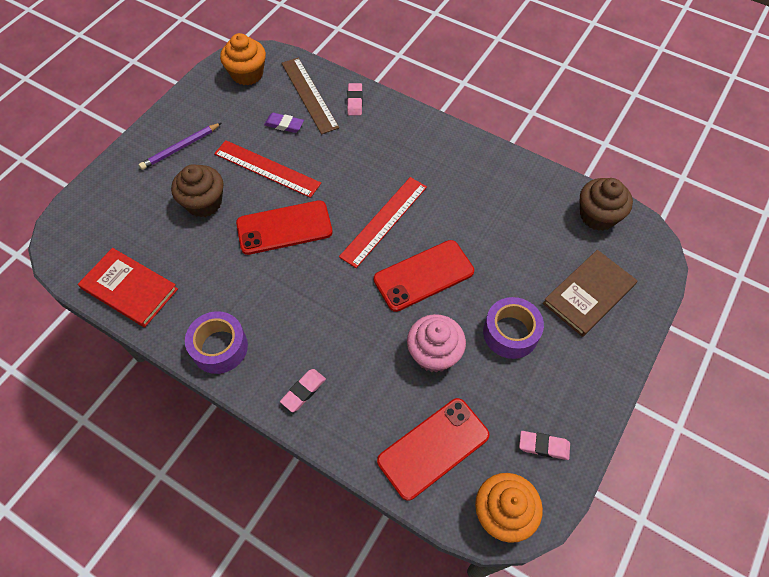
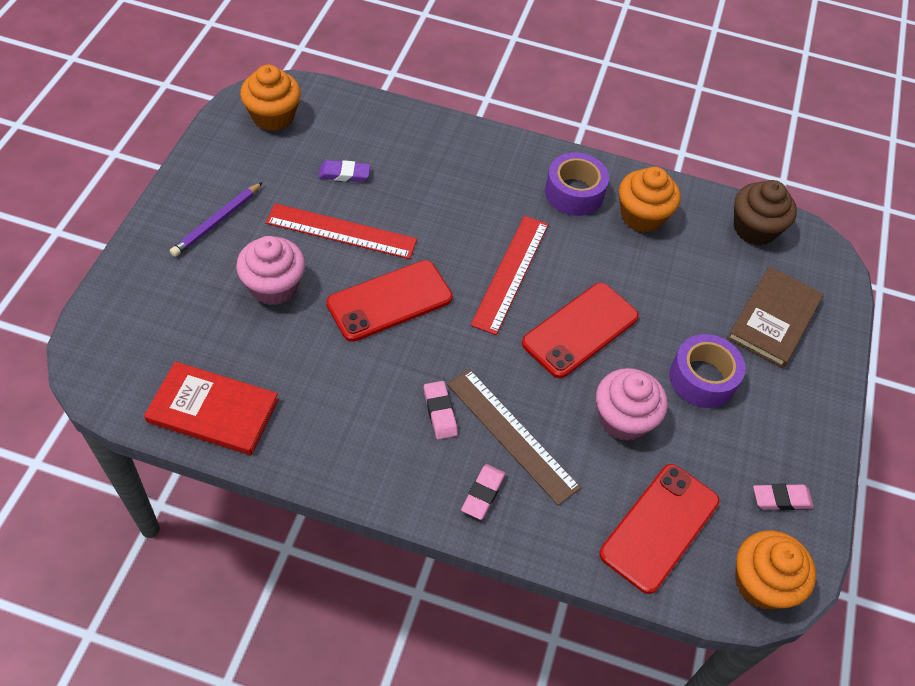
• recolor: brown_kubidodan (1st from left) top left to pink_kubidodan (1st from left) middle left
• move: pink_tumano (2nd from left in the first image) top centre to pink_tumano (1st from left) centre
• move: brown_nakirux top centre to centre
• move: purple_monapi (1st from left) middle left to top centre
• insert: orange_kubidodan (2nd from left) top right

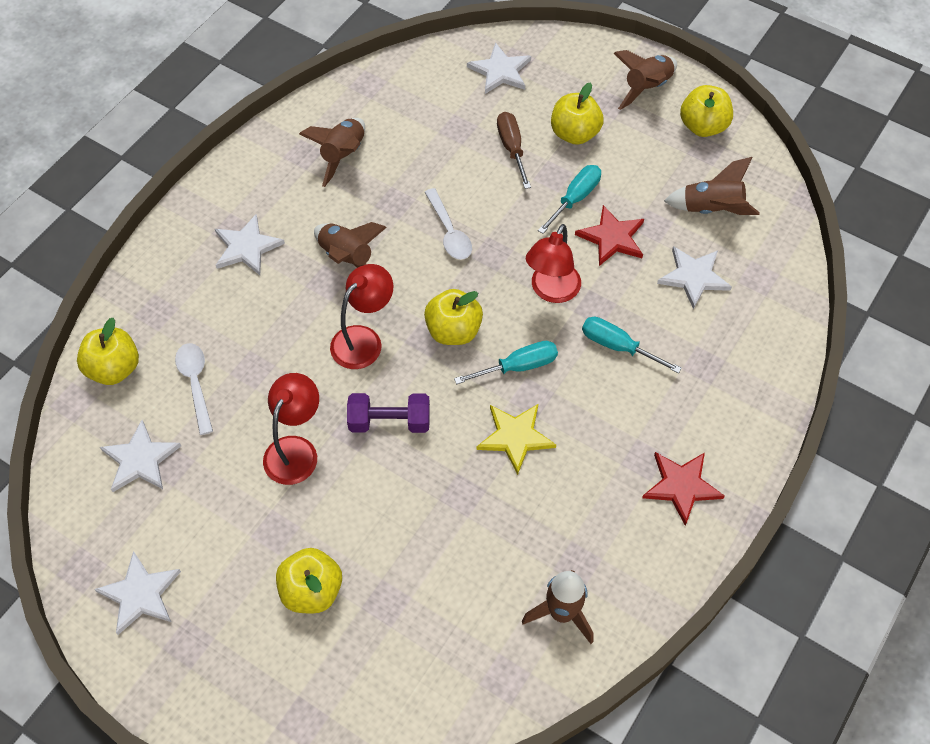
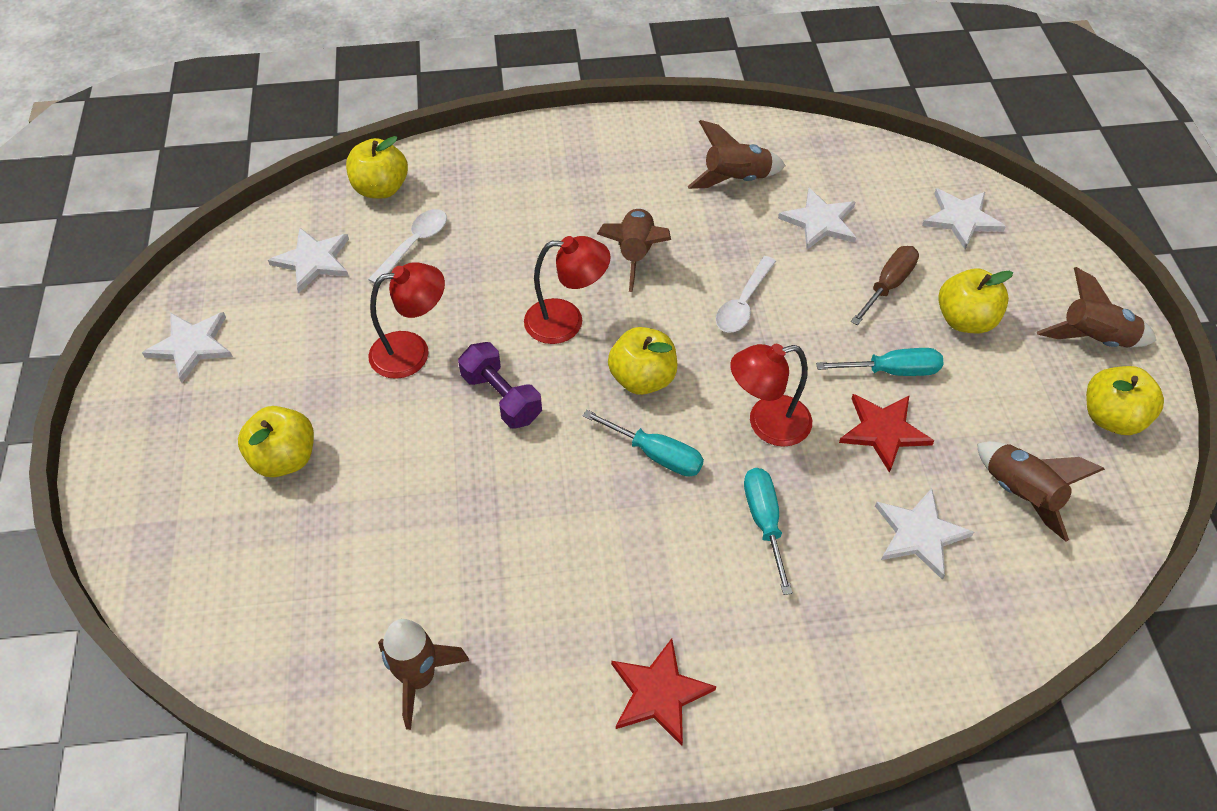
• move: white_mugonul (3rd from left) top left to top right
• delete: yellow_mugonul centre

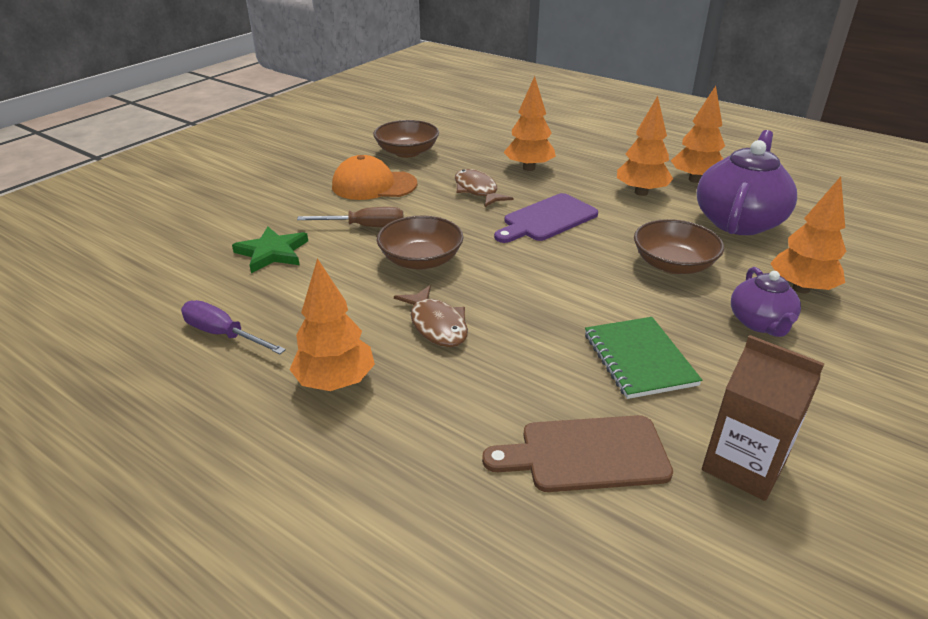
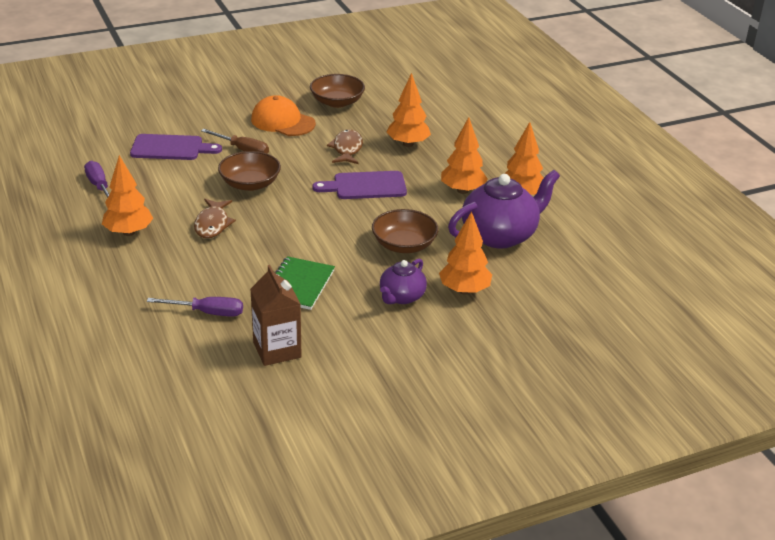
• replace: green_mugonul middle left to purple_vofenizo (1st from left) top left
• replace: brown_vofenizo bottom centre to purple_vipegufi (2nd from left) middle left

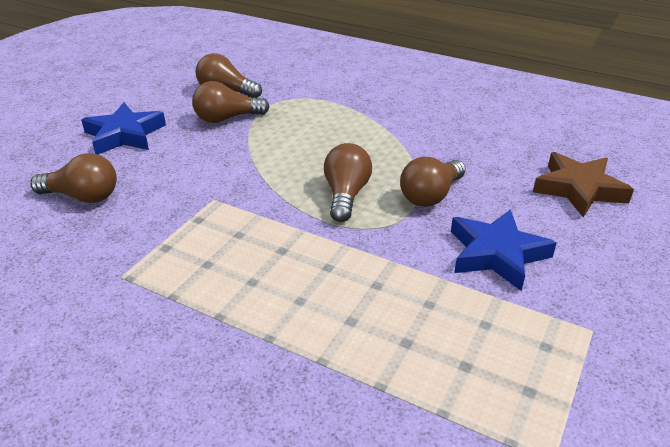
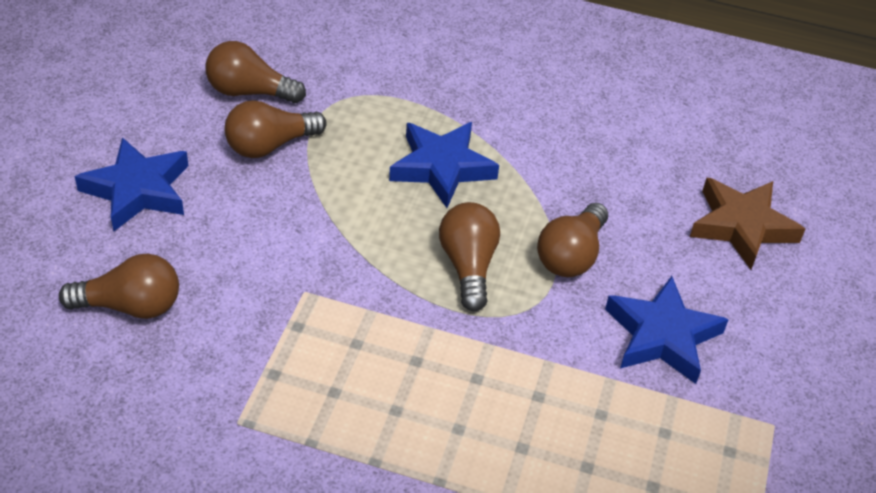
• insert: blue_mugonul (2nd from left) centre

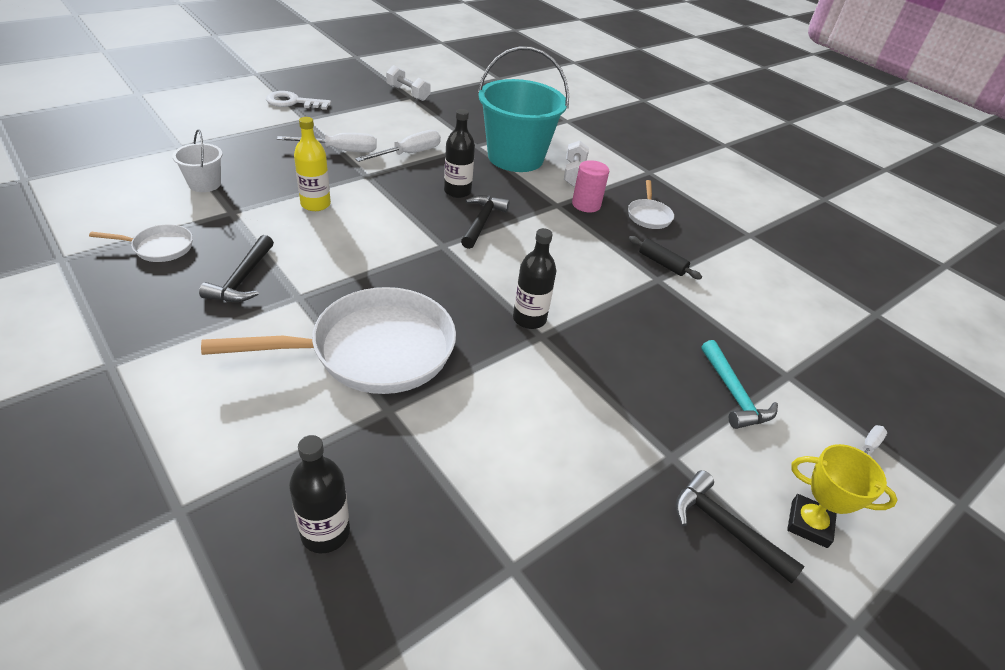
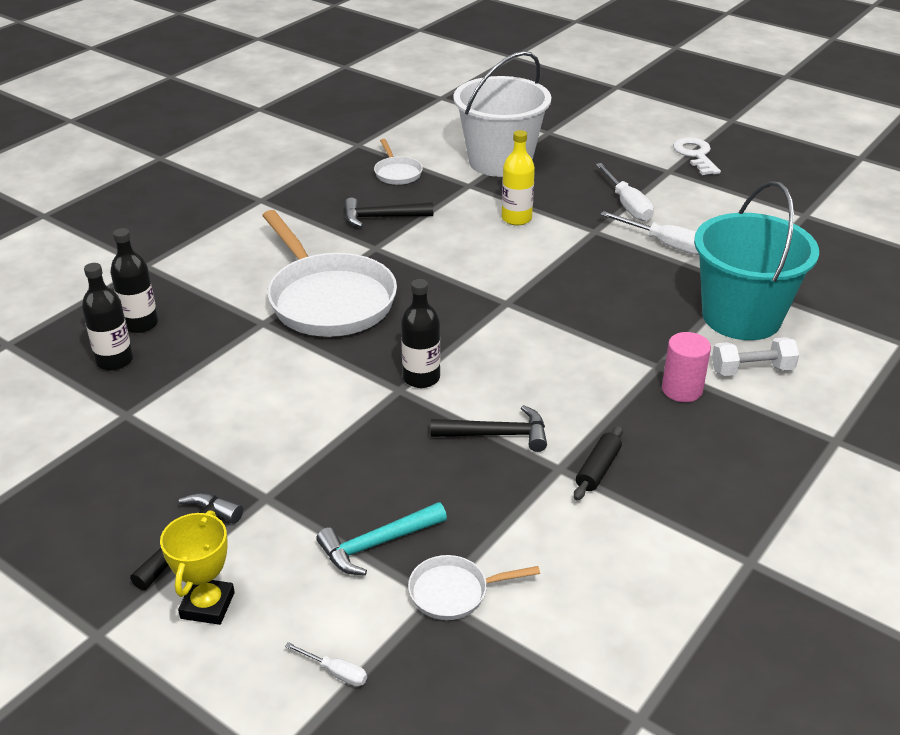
• move: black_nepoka (2nd from left in the first image) top centre to black_nepoka (1st from left) middle left
• move: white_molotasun (3rd from left) top centre to bottom centre
• move: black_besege (2nd from left in the first image) top centre to black_besege (3rd from left) centre
• resize: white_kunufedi top left = top centre x2.17
• delete: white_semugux (1st from left) top centre

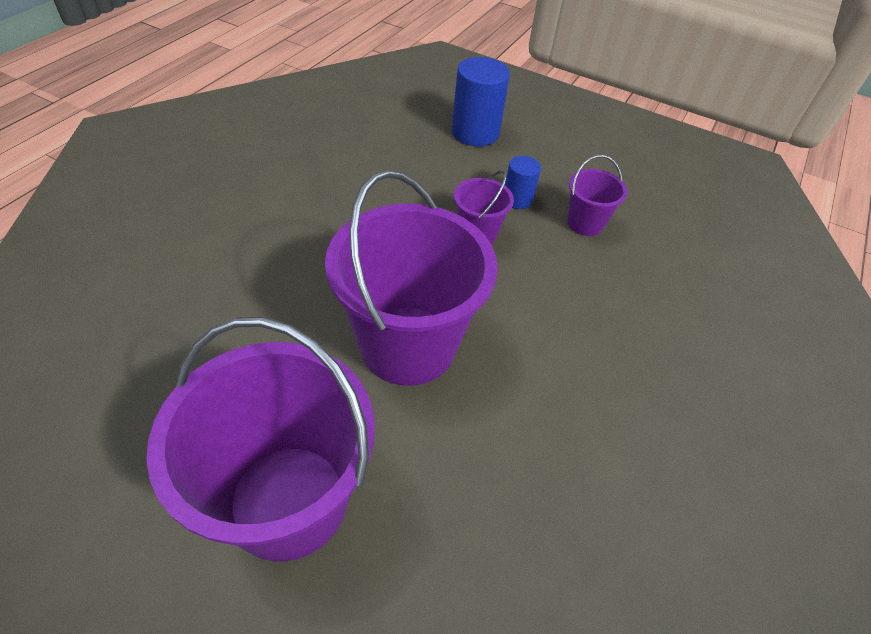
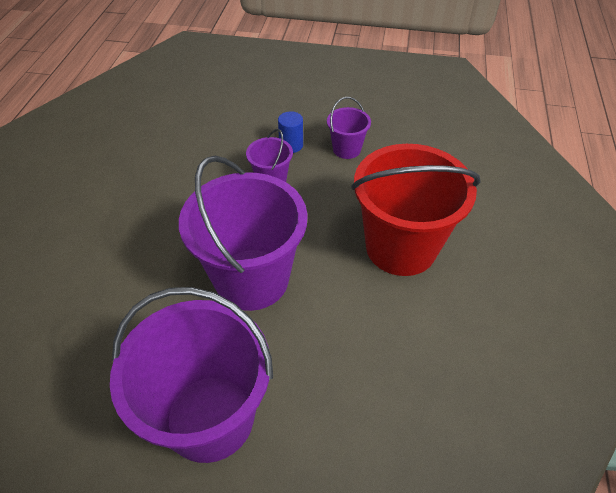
• insert: red_kunufedi middle right
• delete: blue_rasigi (1st from left) top centre

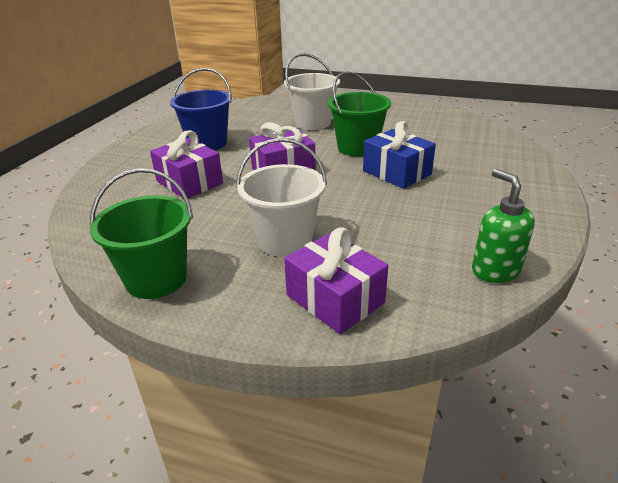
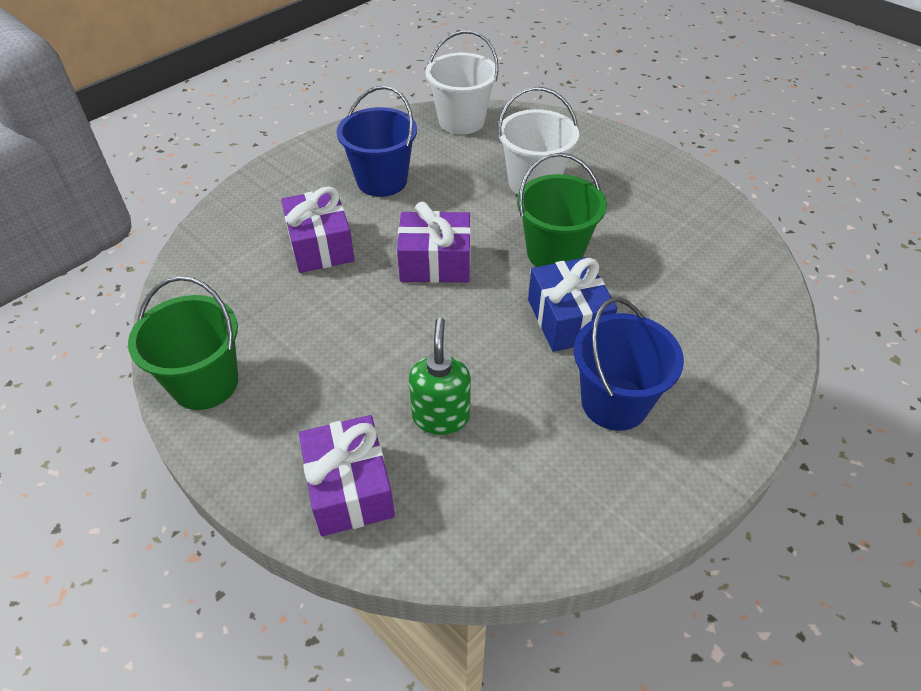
• move: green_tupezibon middle right to centre
• move: white_kunufedi (1st from left) centre to top centre
• insert: blue_kunufedi (2nd from left) middle right

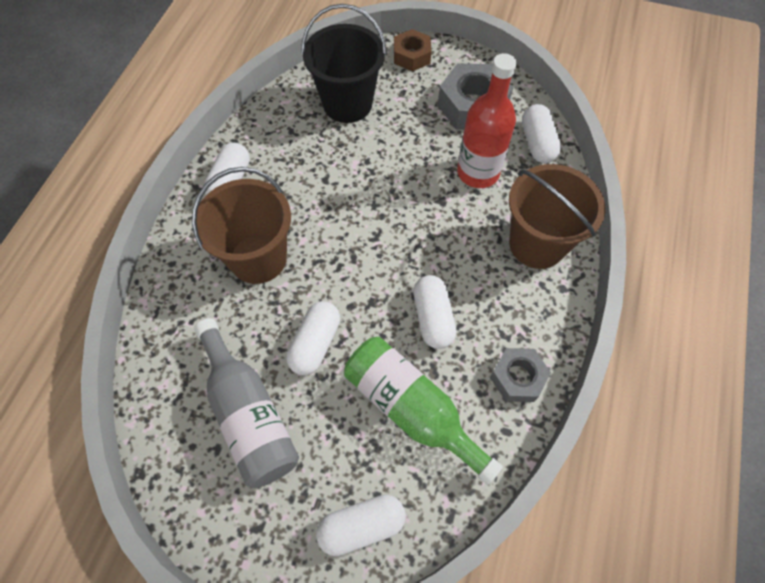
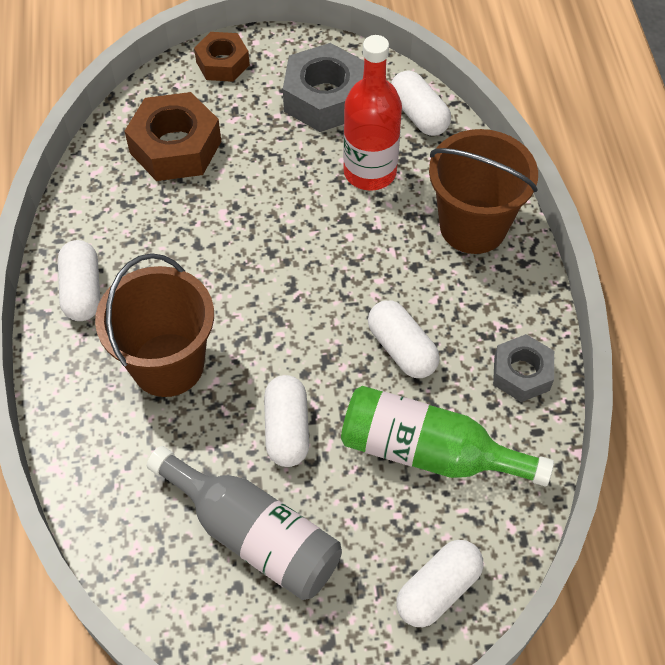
• replace: black_kunufedi top centre to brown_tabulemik (1st from left) top left

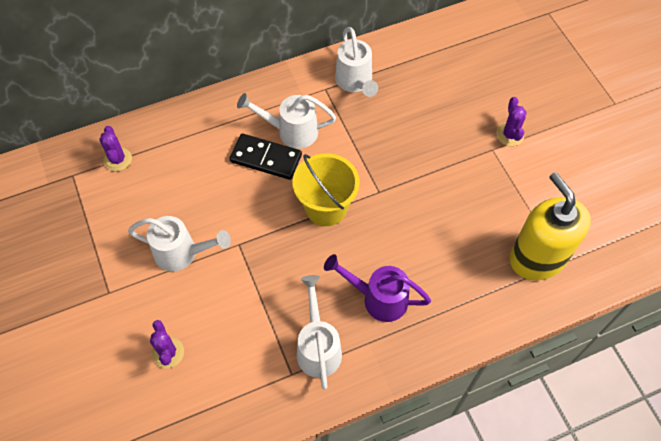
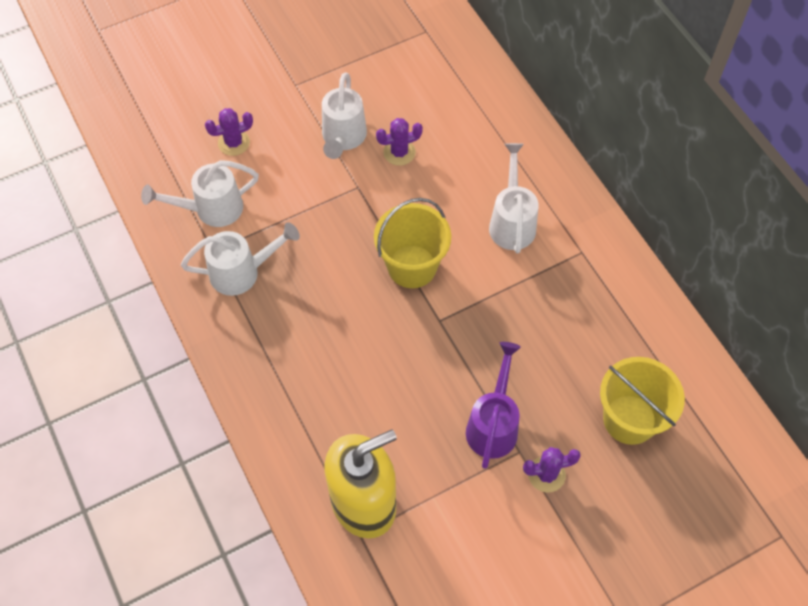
• move: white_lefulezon (4th from left in the first image) top centre to white_lefulezon (1st from left) top left
• move: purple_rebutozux (1st from left in the first image) middle left to purple_rebutozux (2nd from left) top centre
• move: purple_lefulezon centre to bottom centre
• insert: yellow_kunufedi (2nd from left) middle right
• delete: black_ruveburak centre

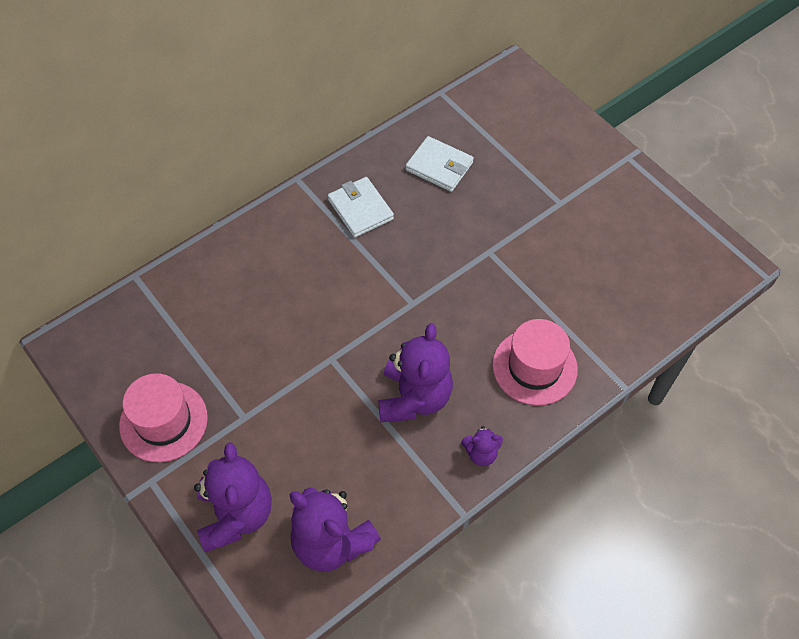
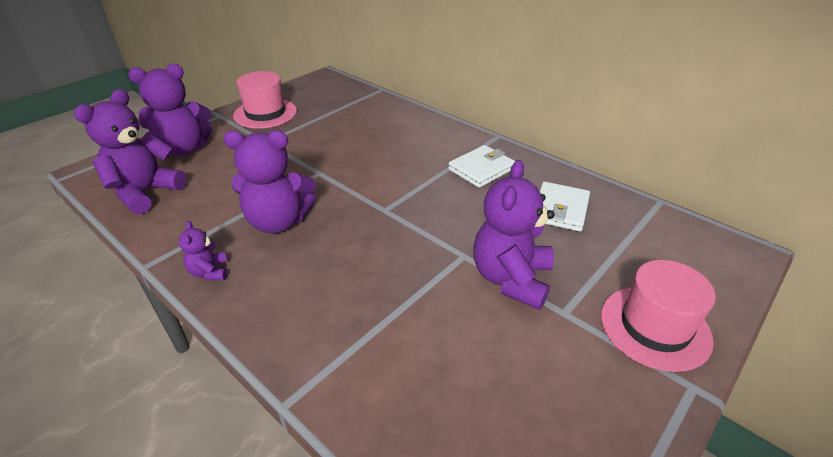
• insert: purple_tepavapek (5th from left) centre
• move: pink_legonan (2nd from left) middle right to bottom right

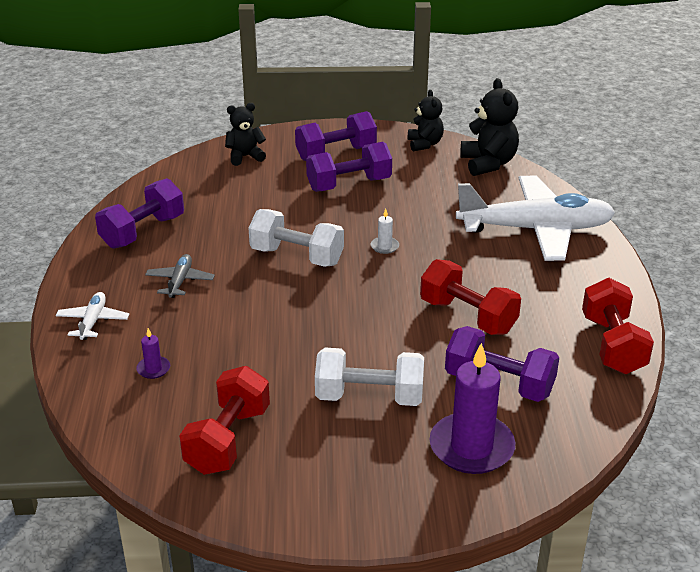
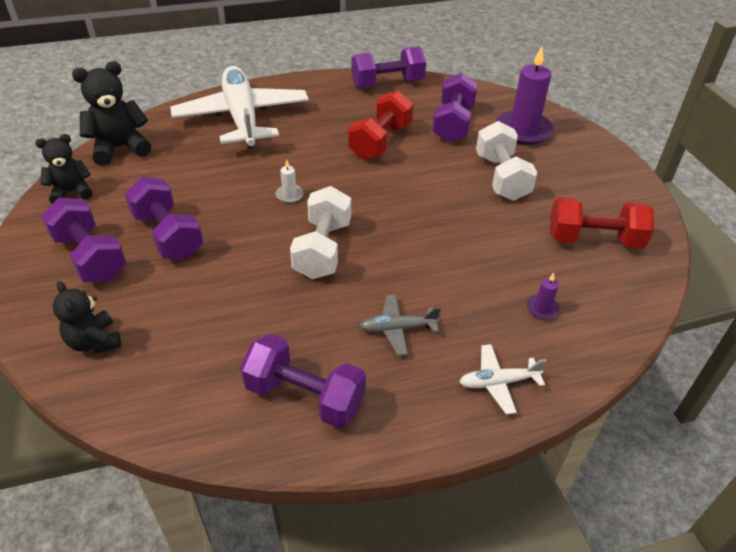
• recolor: red_semugux (3rd from left) middle right to purple_semugux (4th from left) top centre

